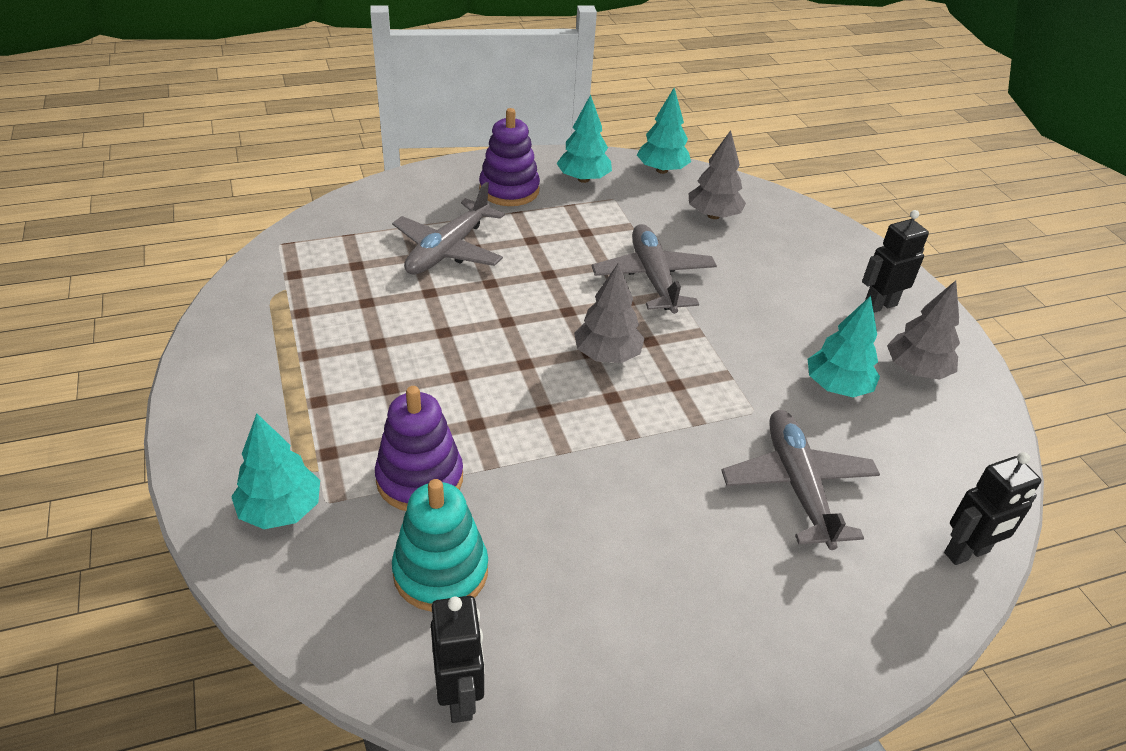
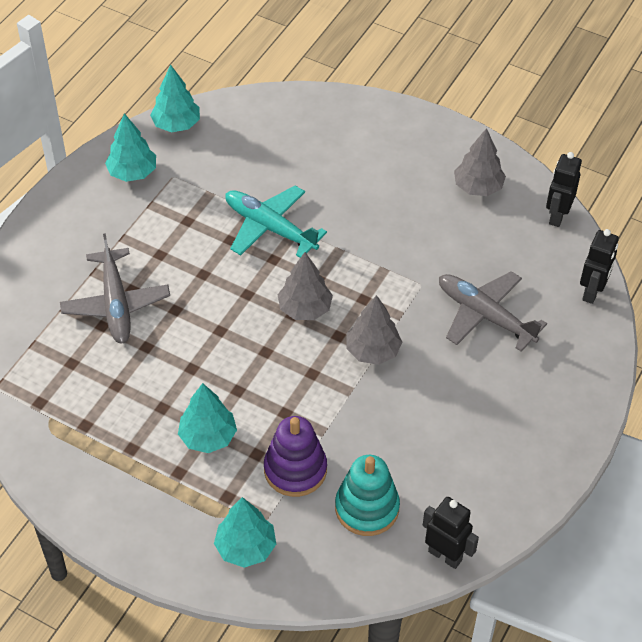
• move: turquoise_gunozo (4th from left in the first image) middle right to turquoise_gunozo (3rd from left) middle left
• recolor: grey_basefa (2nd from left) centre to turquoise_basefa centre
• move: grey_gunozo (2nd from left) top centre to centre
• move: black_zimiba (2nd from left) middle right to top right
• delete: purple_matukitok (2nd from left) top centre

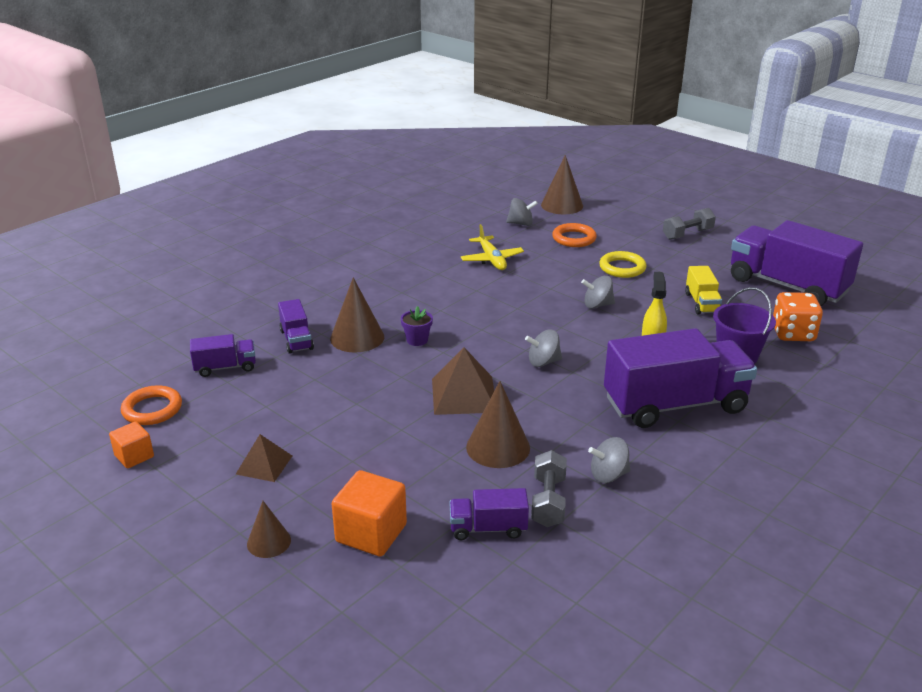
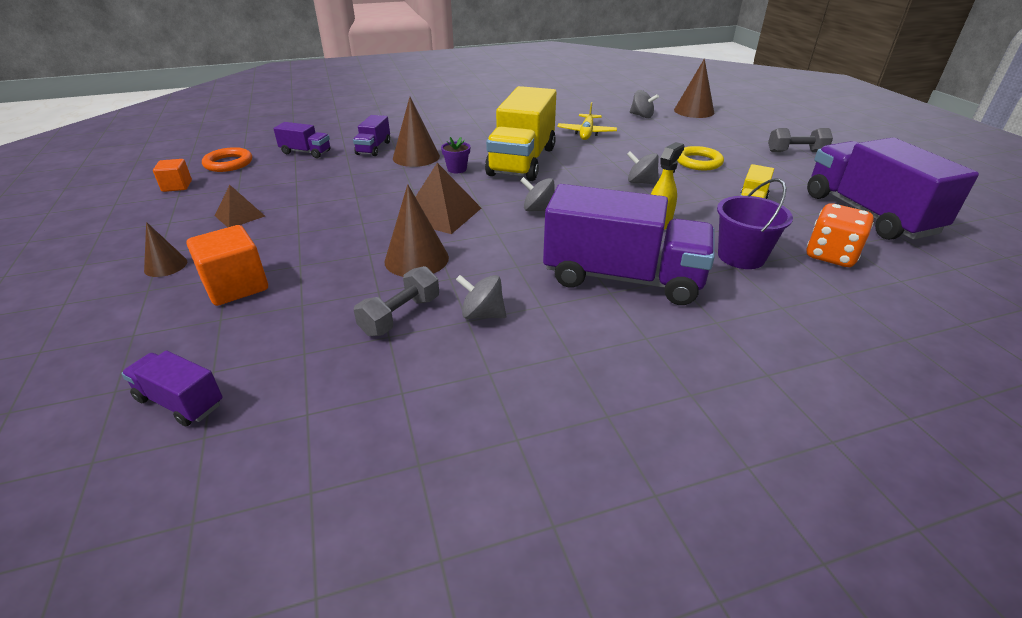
• move: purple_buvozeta (3rd from left in the first image) bottom centre to purple_buvozeta (1st from left) middle left
• insert: yellow_buvozeta (1st from left) top centre
• delete: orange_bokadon (2nd from left) centre

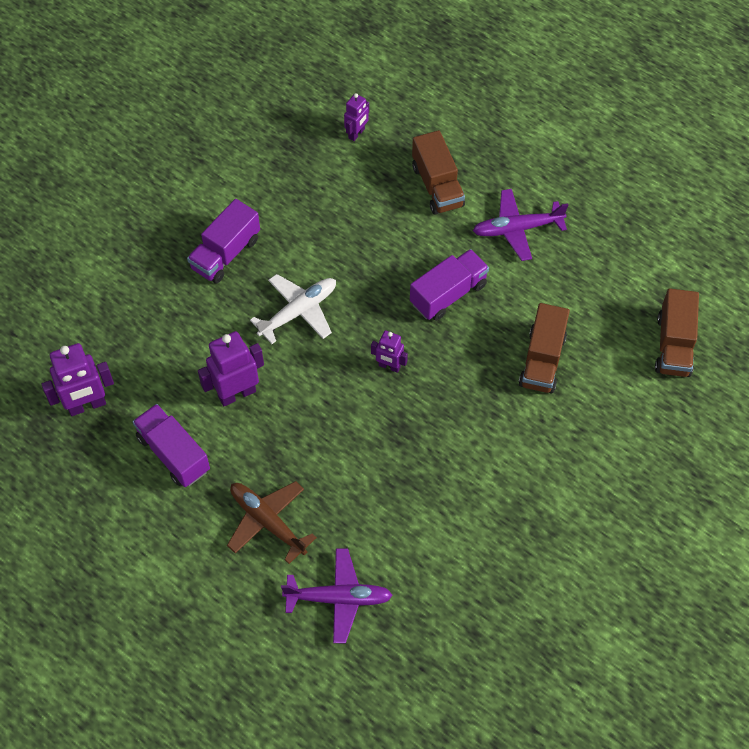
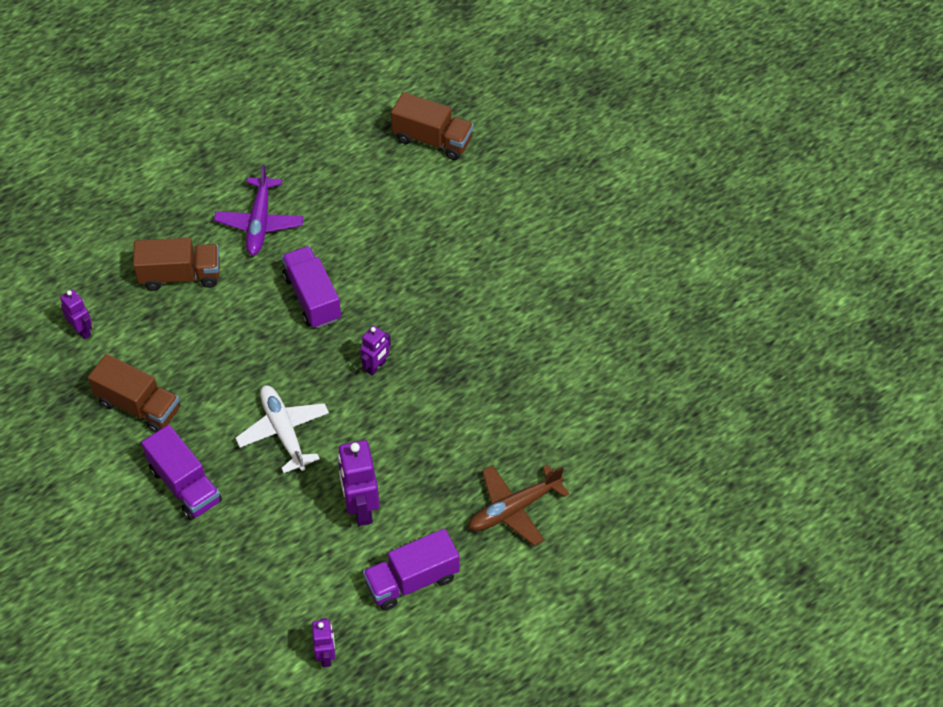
• move: brown_buvozeta (2nd from left in the first image) middle right to brown_buvozeta (1st from left) middle left
• resize: purple_zimiba (1st from left in the first image) middle left = bottom centre x0.58
• delete: purple_basefa (1st from left) bottom centre

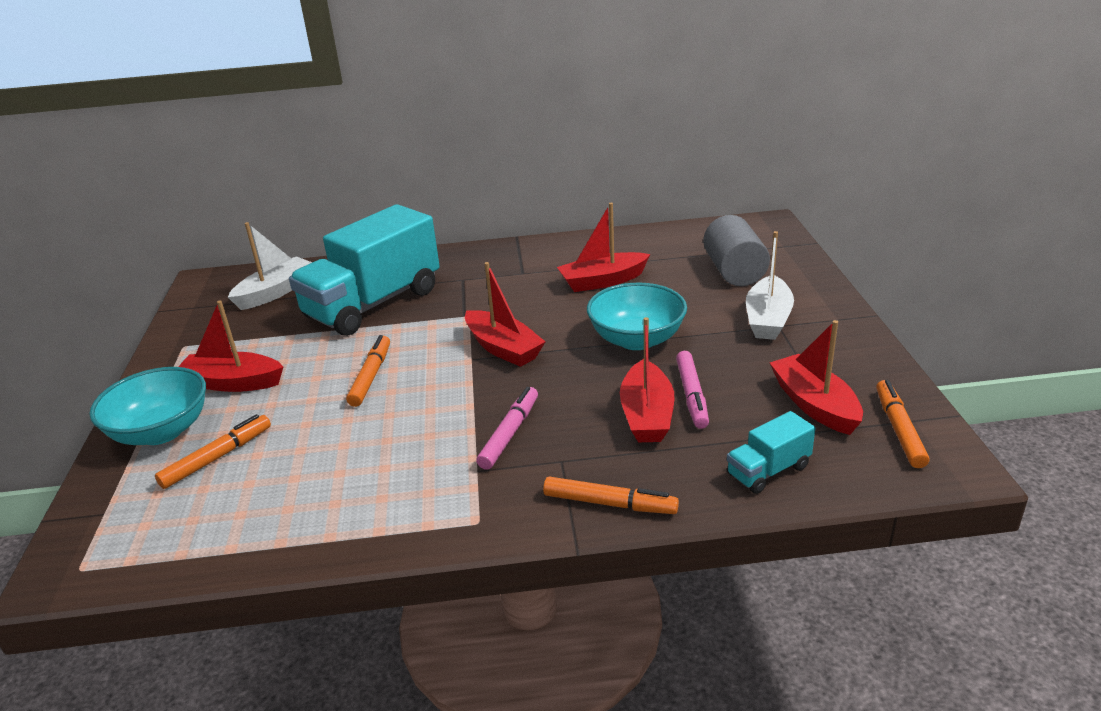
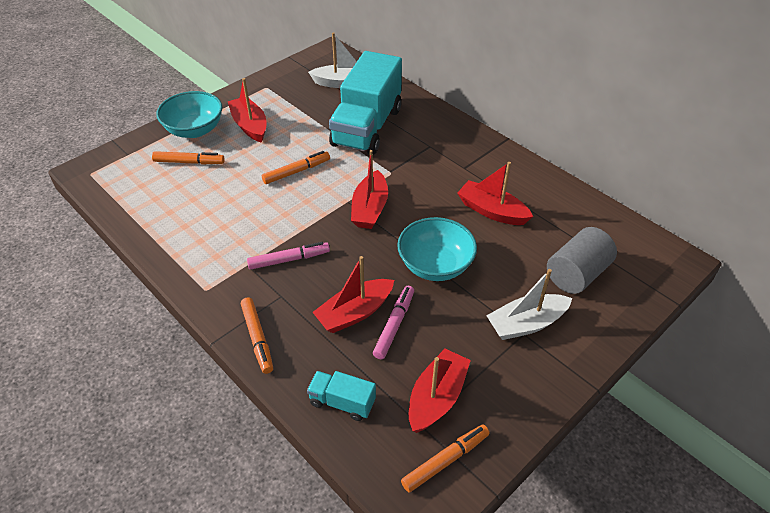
• rotate: turquoise_buvozeta (1st from left in the first image) middle left = top centre 75 degrees counterclockwise
• rotate: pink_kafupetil (2nd from left) centre = centre 150 degrees clockwise

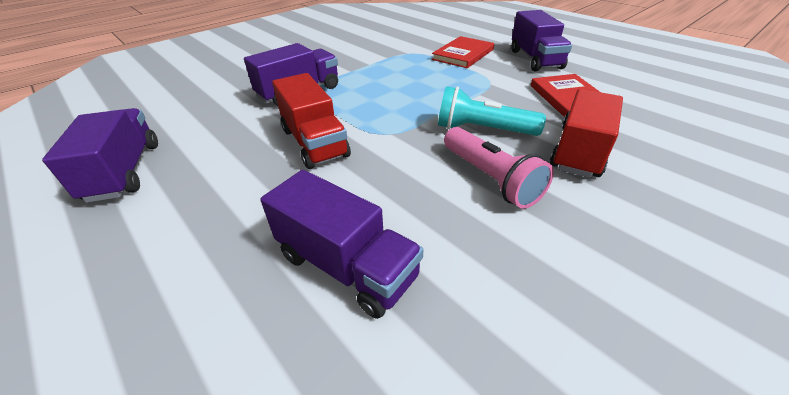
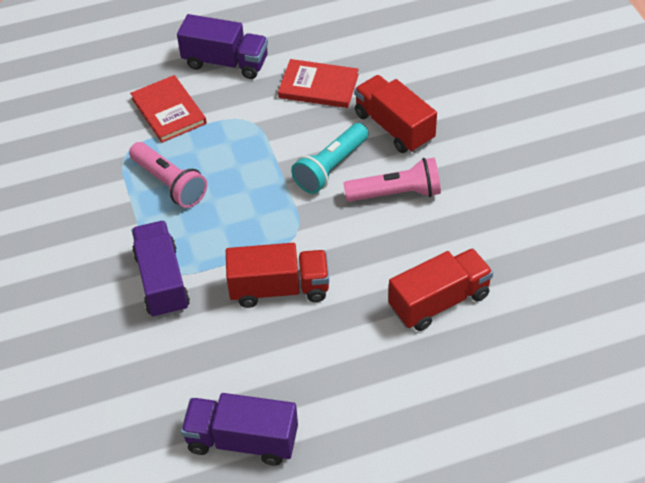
• insert: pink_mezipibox (1st from left) middle left
• recolor: purple_buvozeta (3rd from left) centre to red_buvozeta (3rd from left) middle right

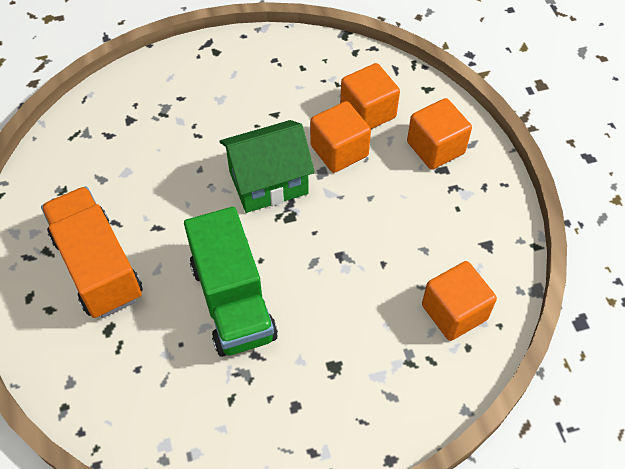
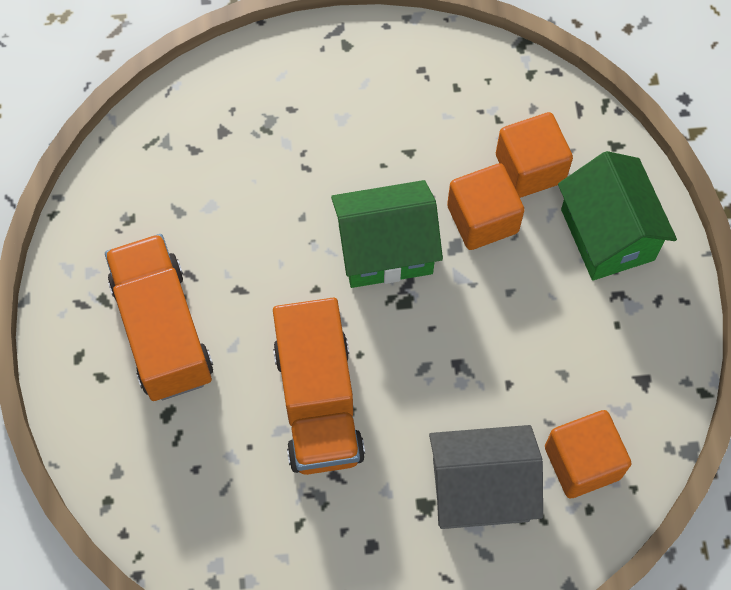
• recolor: green_buvozeta centre to orange_buvozeta (2nd from left) centre
• insert: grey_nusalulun bottom centre
• replace: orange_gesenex (3rd from left) top right to green_nusalulun (2nd from left) middle right

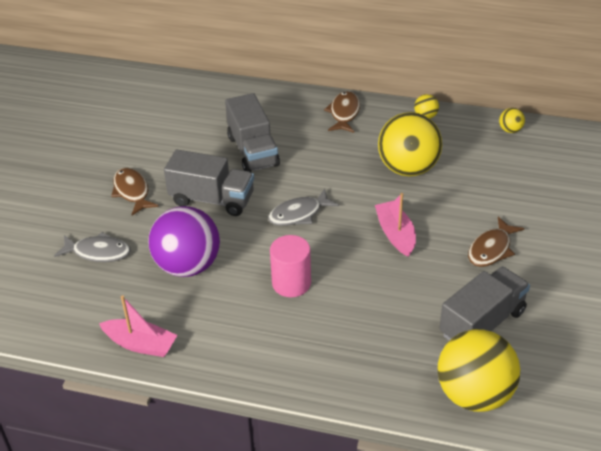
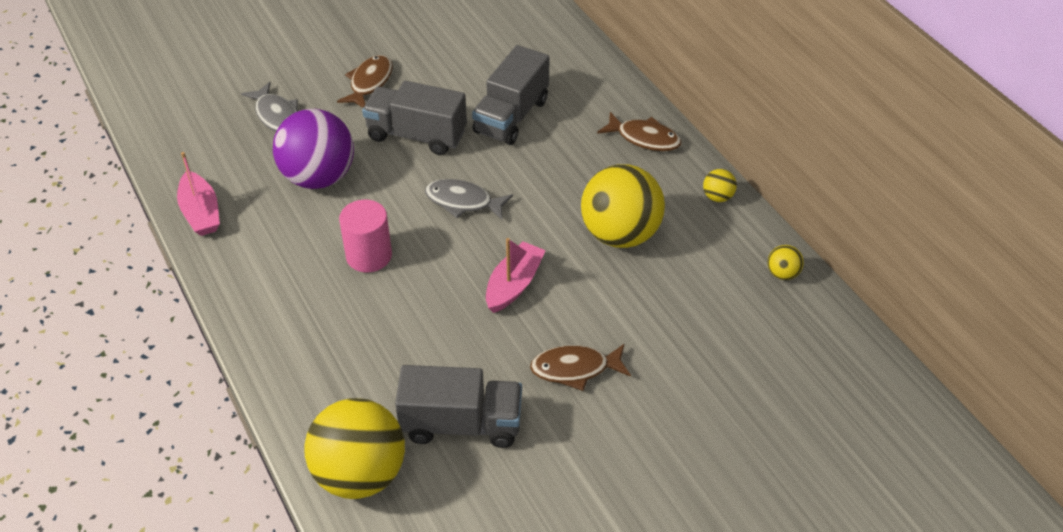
• rotate: grey_buvozeta (1st from left) centre = top centre 135 degrees clockwise
• rotate: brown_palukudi (2nd from left in the first image) top centre = top centre 60 degrees clockwise

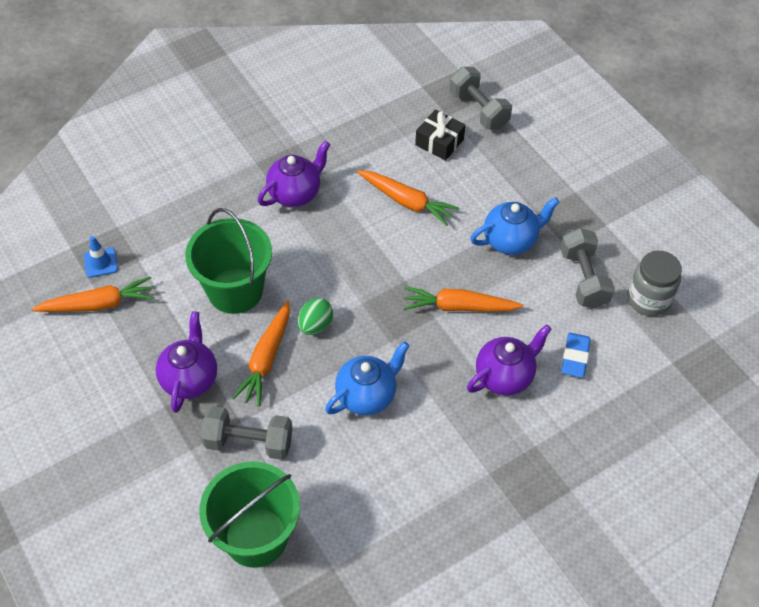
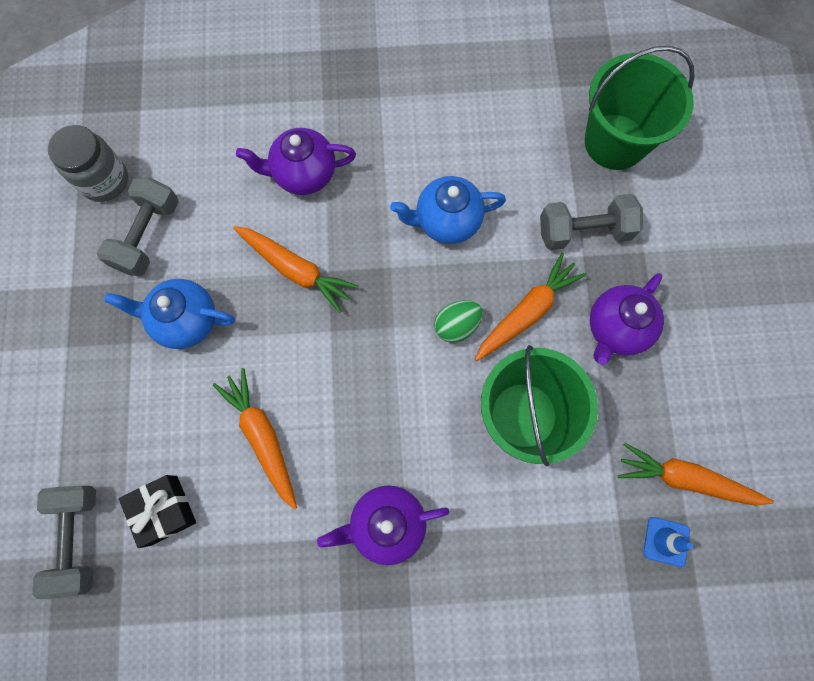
• rotate: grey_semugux (1st from left in the first image) bottom left = top right 45 degrees counterclockwise
• delete: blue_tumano middle right

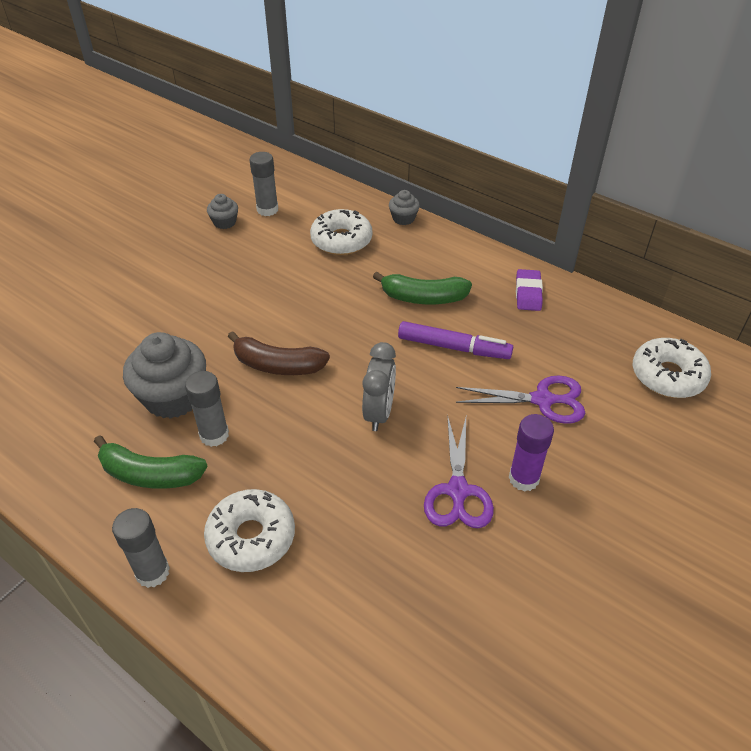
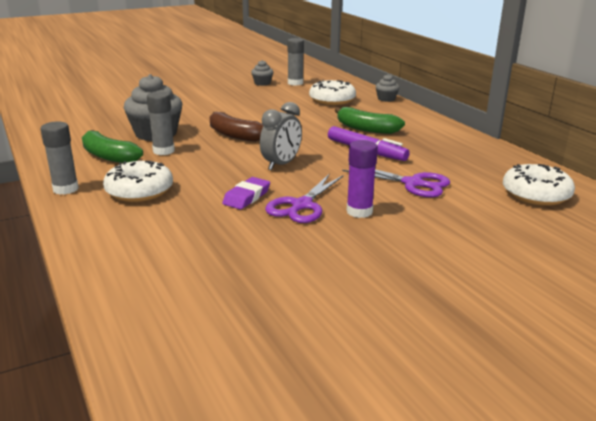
• move: purple_tumano middle right to centre

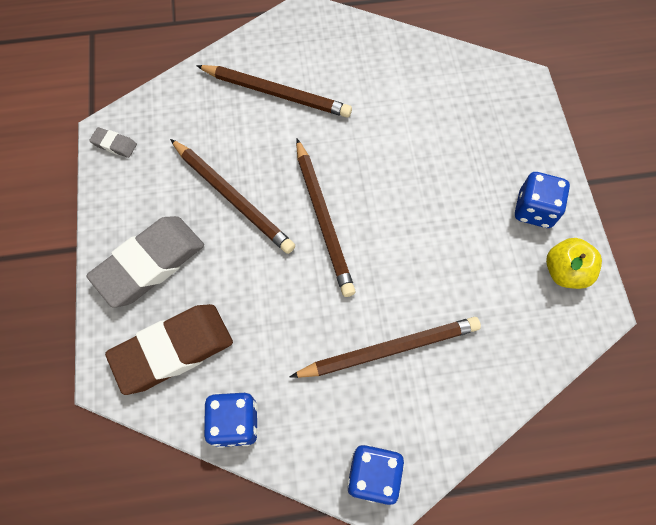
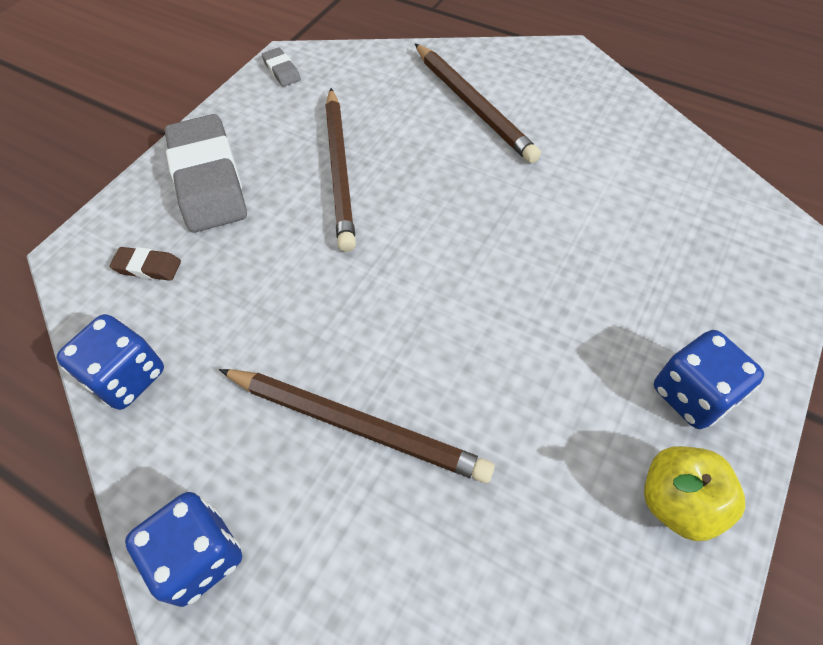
• resize: brown_tumano middle left = middle left x0.43
• rotate: grey_tumano (2nd from left in the first image) middle left = top left 75 degrees clockwise
• delete: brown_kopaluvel (3rd from left) centre

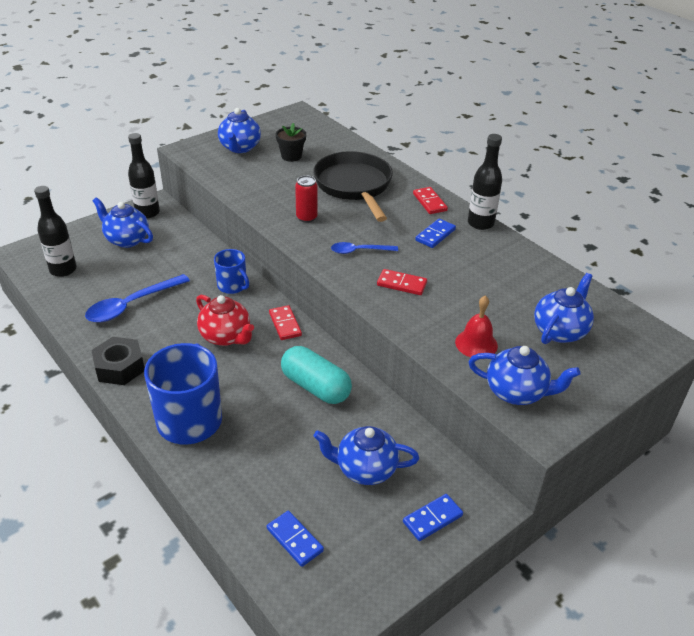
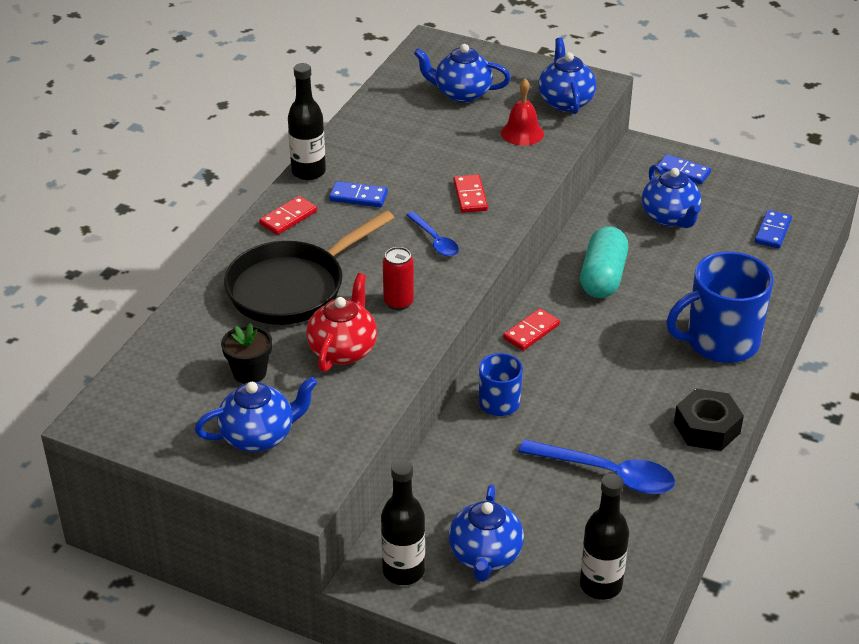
• move: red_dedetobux middle left to centre

